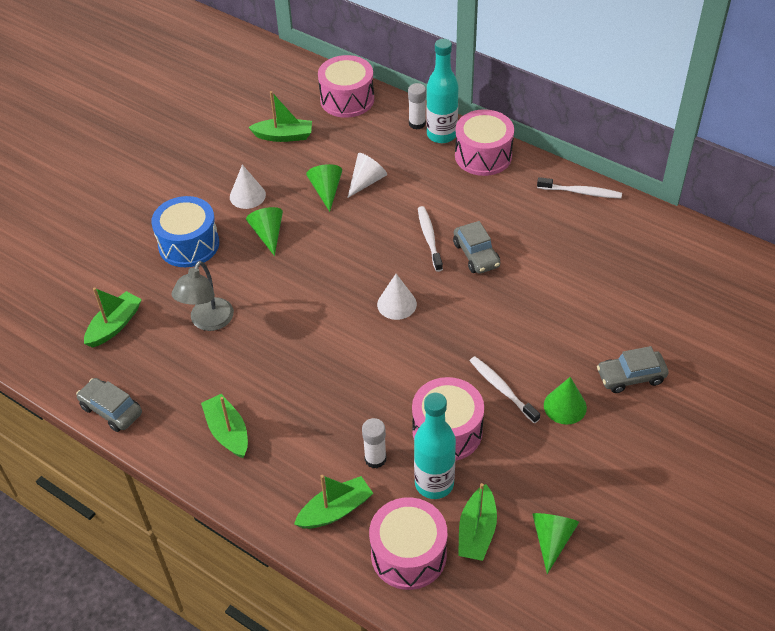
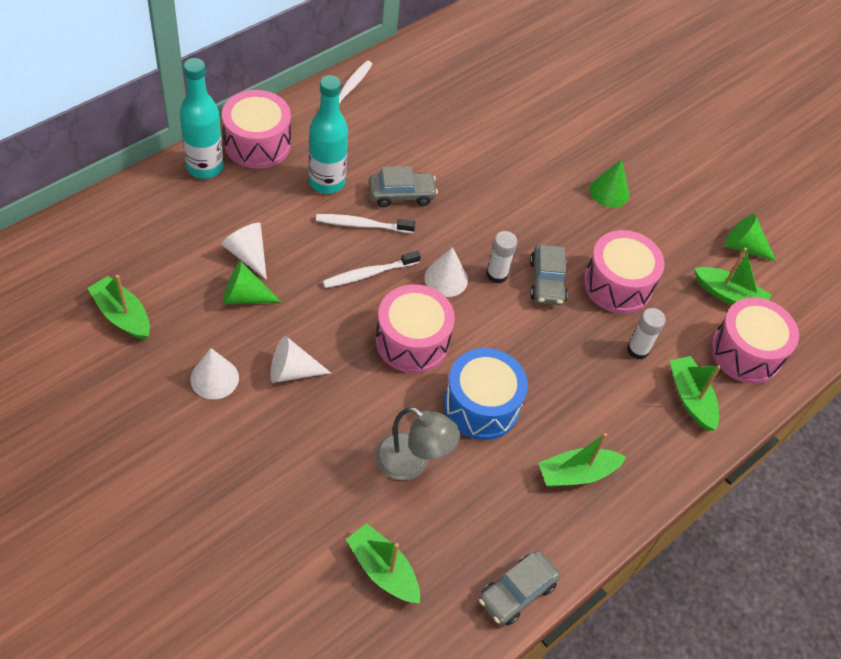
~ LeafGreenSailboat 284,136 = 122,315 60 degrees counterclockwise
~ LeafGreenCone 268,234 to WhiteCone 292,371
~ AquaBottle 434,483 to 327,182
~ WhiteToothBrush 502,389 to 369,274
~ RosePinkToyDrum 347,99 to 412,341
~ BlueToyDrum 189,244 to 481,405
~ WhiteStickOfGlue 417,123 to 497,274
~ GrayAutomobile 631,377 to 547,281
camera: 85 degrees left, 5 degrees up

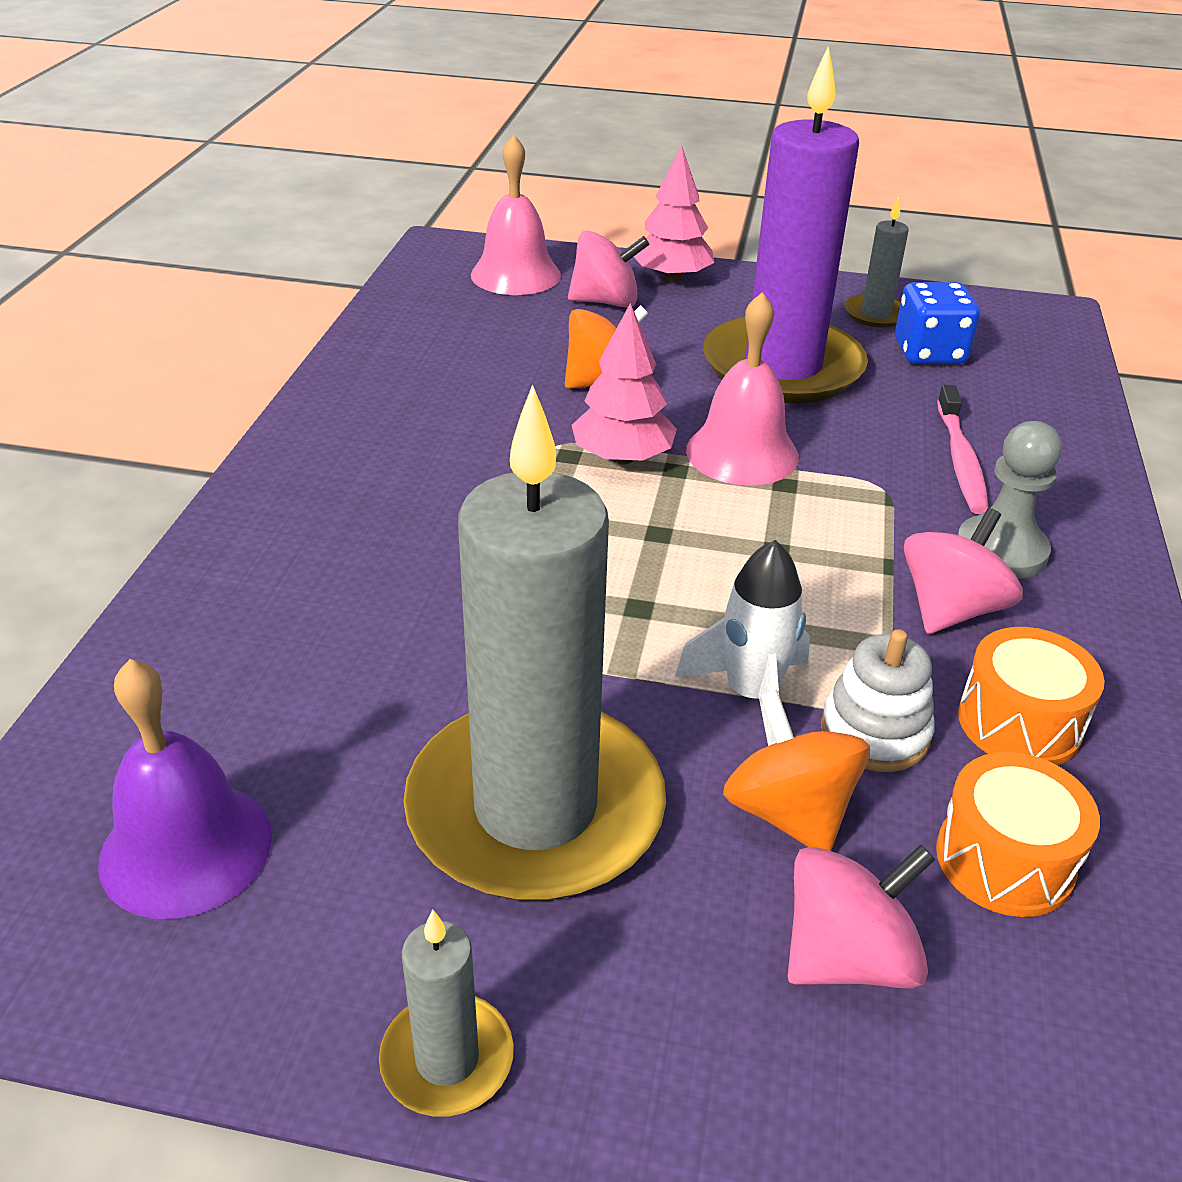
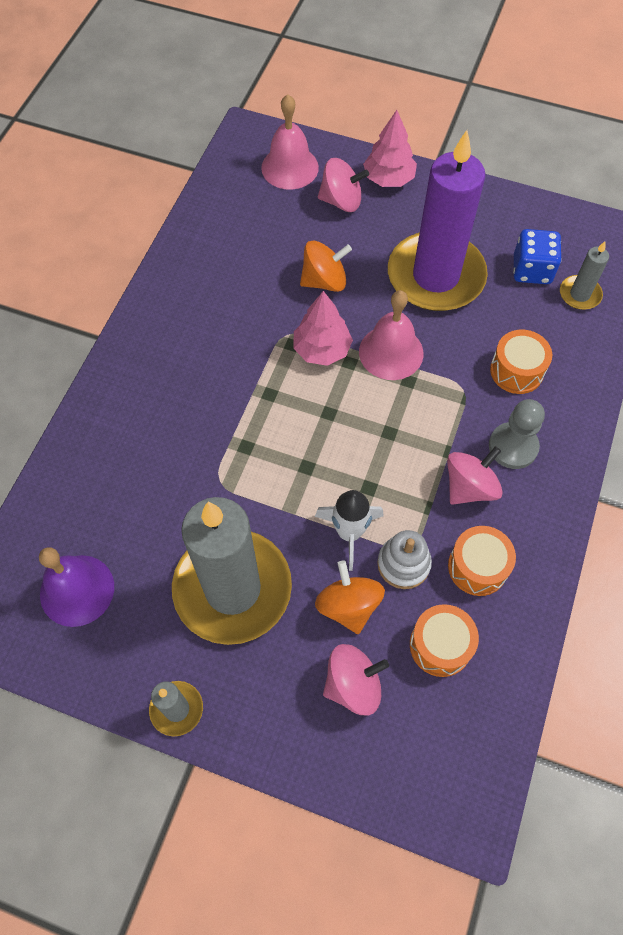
~ RosePinkToothBrush 960,460 to BrightOrangeToyDrum 516,371
~ GrayCandle 875,314 to 579,294
camera: 10 degrees right, 25 degrees up

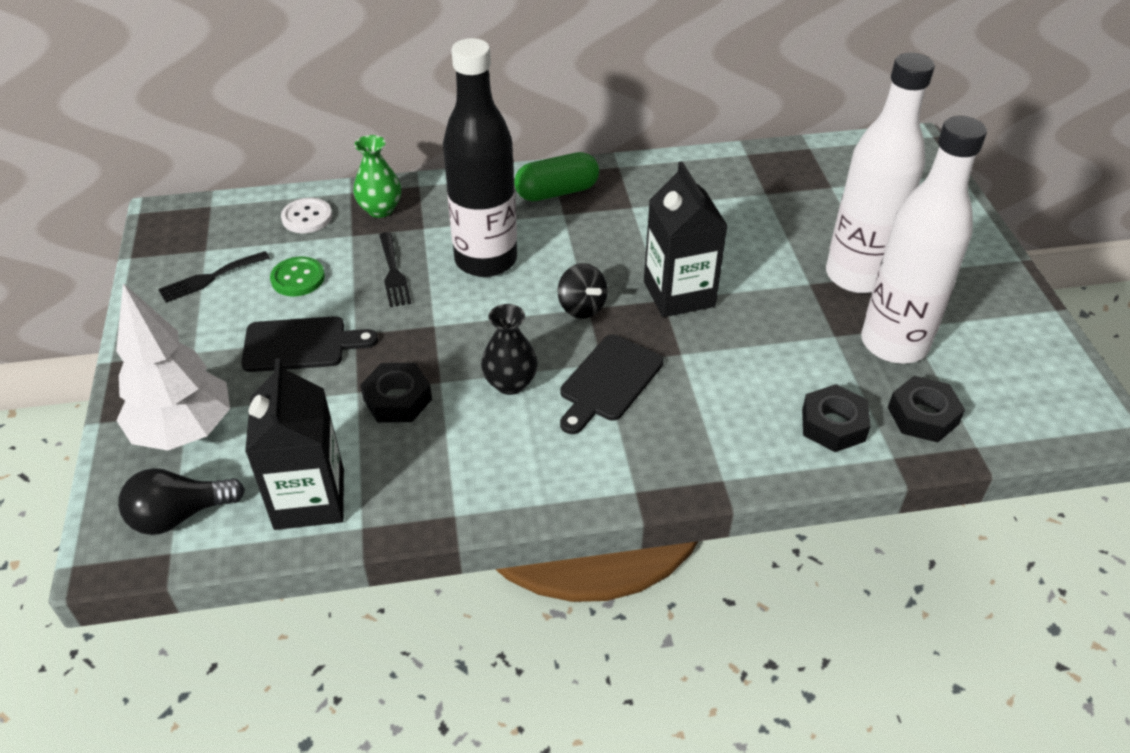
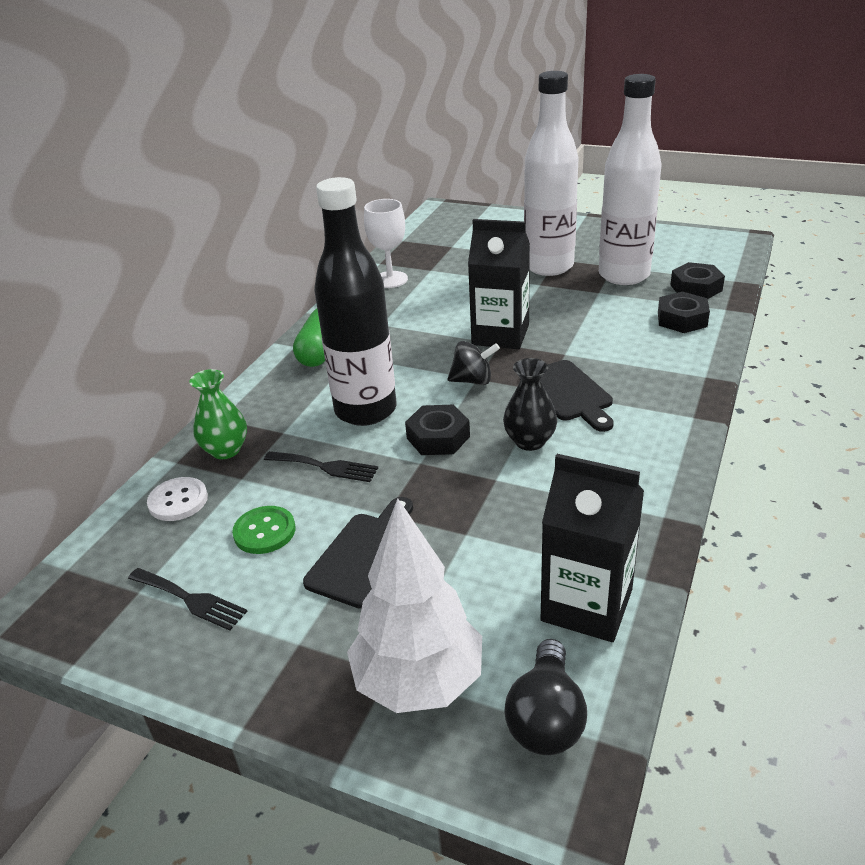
~ BlackTableFork 210,278 = 190,600 60 degrees counterclockwise
+ WhiteWineGlass 390,280
~ BlackHexNut 397,399 to 438,437
camera: 55 degrees left, 10 degrees down

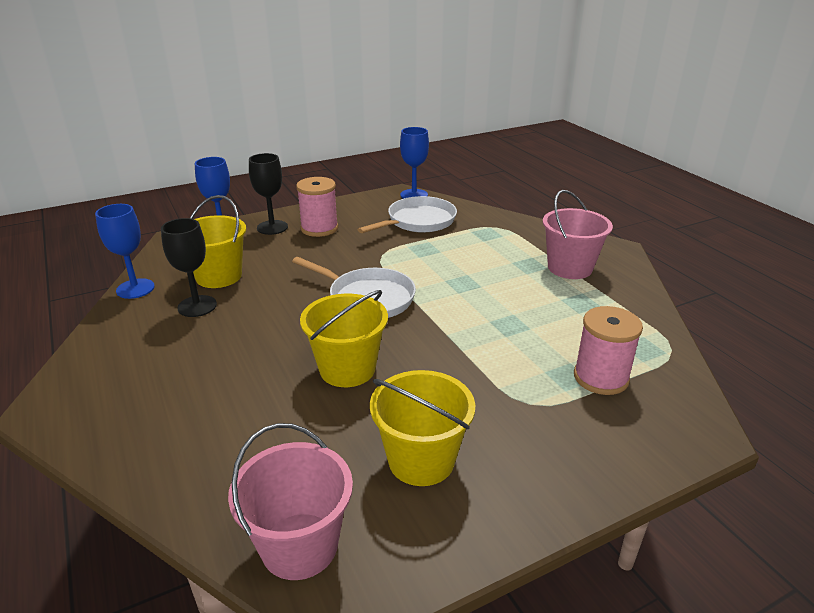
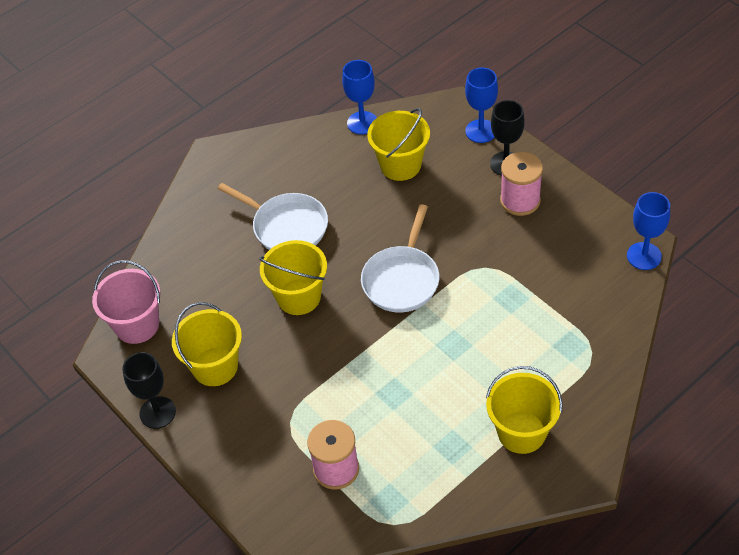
~ BlackWineGlass 197,306 to 157,412
~ WhiteFryingPan 418,221 to 286,226
~ RosePinkSandBucket 570,268 to GoldenSandBucket 521,432
camera: 80 degrees right, 20 degrees up

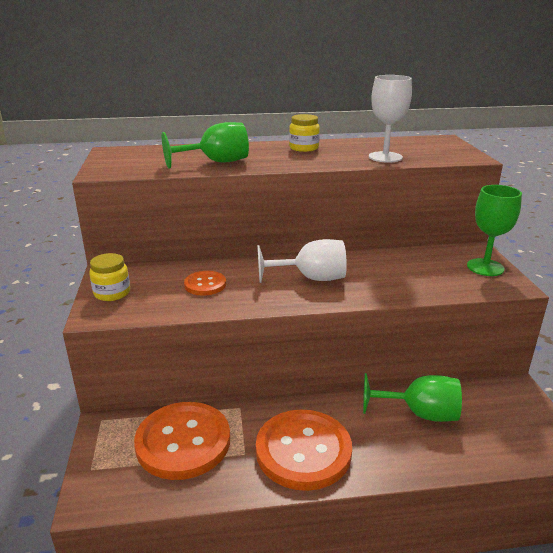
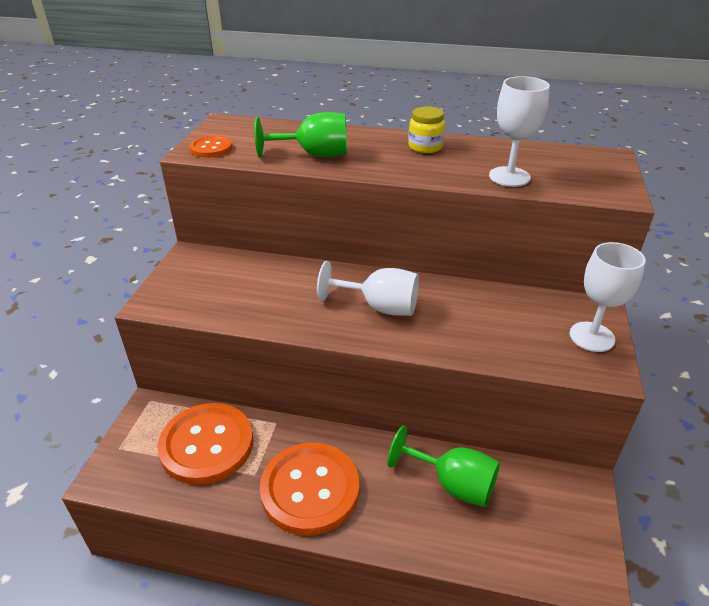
~ BrightOrangeShirtButton 205,284 to 211,148
~ LeafGreenWineGlass 485,267 to WhiteWineGlass 591,337
- GoldenJar 112,293
camera: 20 degrees right, 10 degrees up

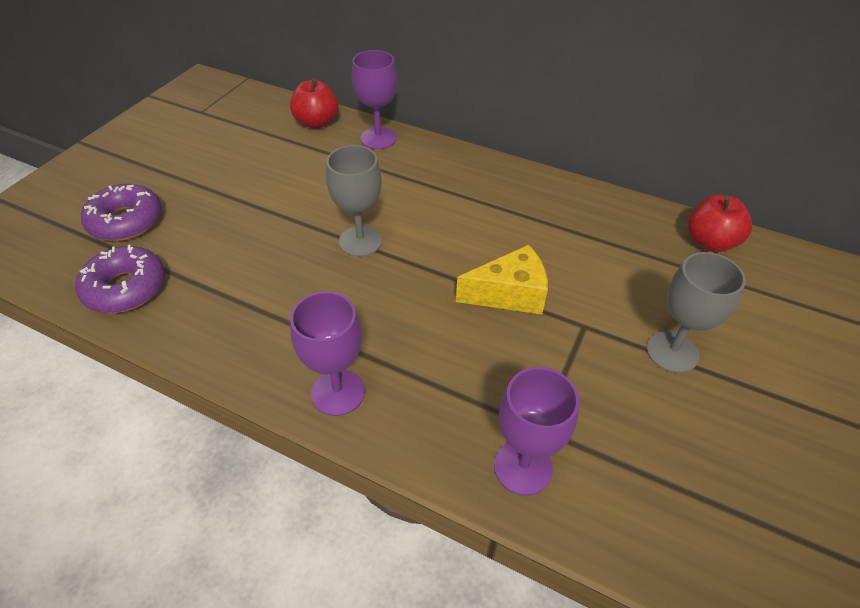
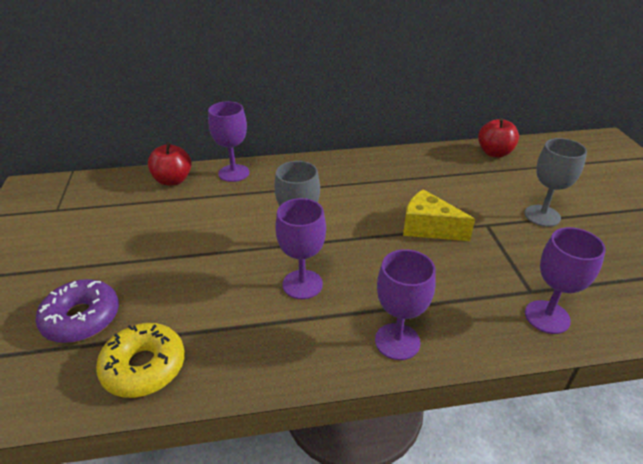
~ RoyalPurpleGlazedDonut 126,288 to GoldenGlazedDonut 144,367
+ RoyalPurpleWineGlass 302,284
~ GoldenPieceOfCheese 509,294 = 428,228 105 degrees counterclockwise
camera: 35 degrees left, 10 degrees down

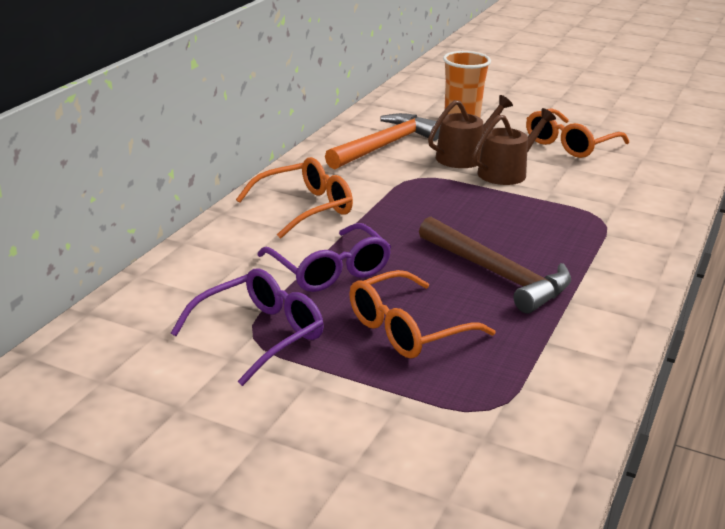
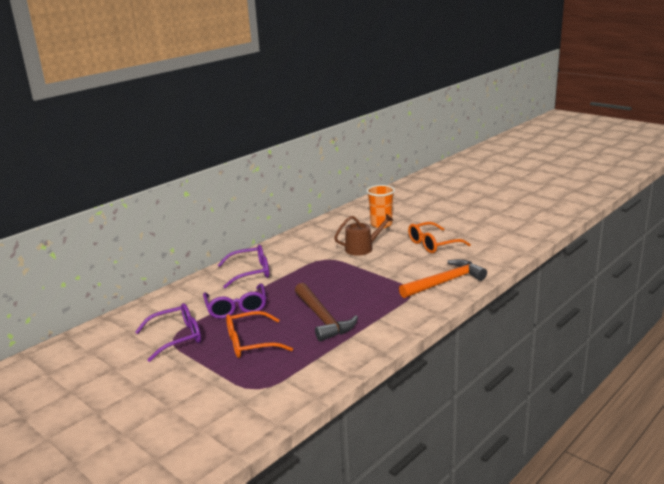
~ BrightOrangeEyeglasses 304,208 to RoyalPurpleEyeglasses 250,272
~ BrightOrangeHammer 385,146 to 445,282
- DarkBrownWateringCan 506,172
camera: 20 degrees right, 5 degrees down

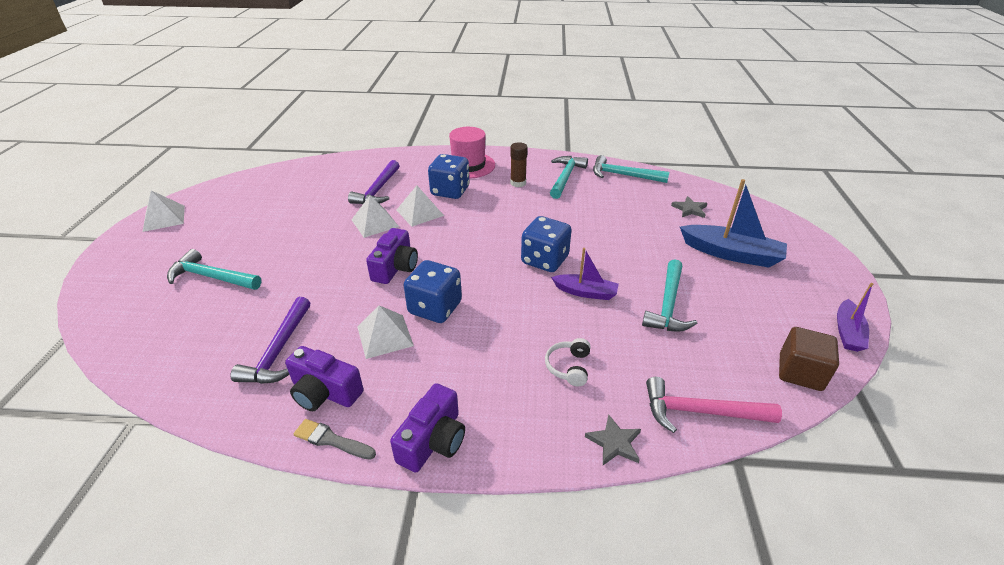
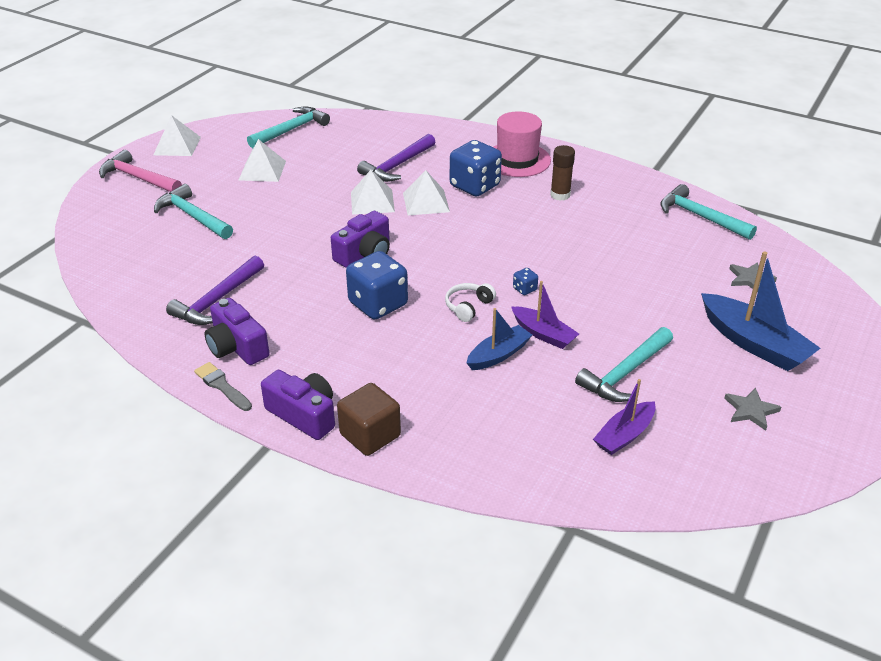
~ RosePinkHammer 700,412 to 138,178
~ WhitePyramid 385,336 to 262,170
~ AquaHammer 565,177 to 291,130
~ RoyalPurplePhotoCamera 433,440 = 303,415 105 degrees counterclockwise
~ DarkBrownSolidCube 800,372 to 370,435
~ WhiteHeadset 569,367 to 468,307
+ BlueSailboat 498,355
~ BlueGameDie 544,260 = 524,289 x0.42
~ RoyalPurpleSailboat 847,332 to 624,435
~ GrayFivePointedStar 614,442 to 750,410
camera: 25 degrees right, 0 degrees up

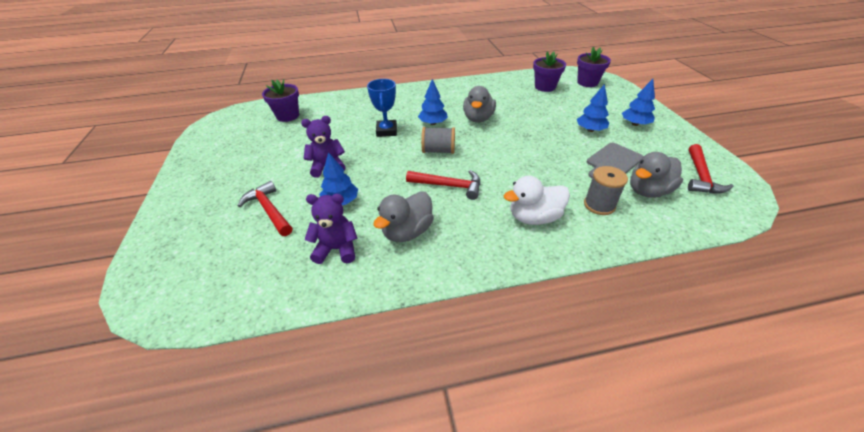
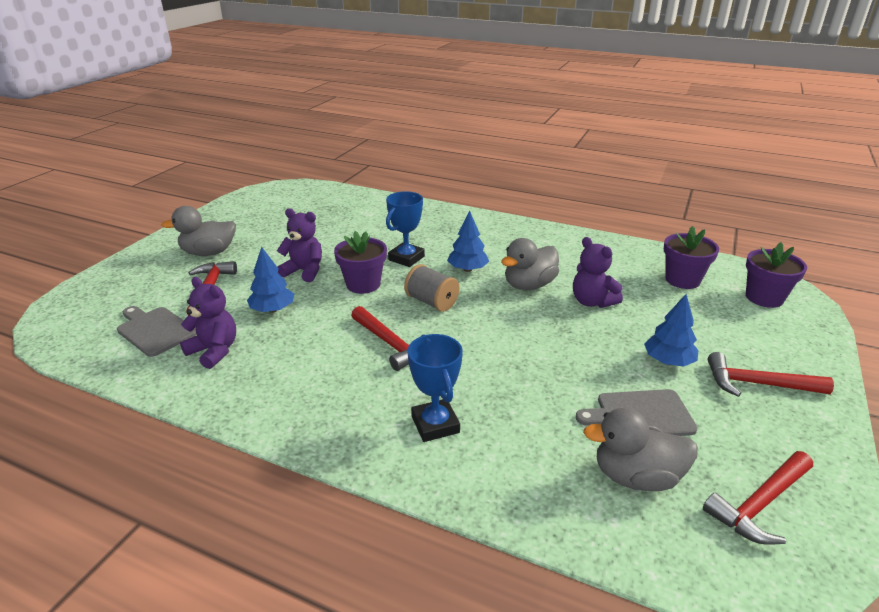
+ GrayBreadBoard 155,330
~ GrayDuck 407,232 to 209,253
~ RoyalPurplePottedPlant 288,116 to 363,284
~ WhiteDuck 534,217 to BluePrizeCup 435,424
+ RoyalPurpleTeddy 592,302
~ BlueTree 635,124 to CrimsonHammer 757,384
- GrayReelOfThread 599,205
camera: 35 degrees right, 10 degrees down

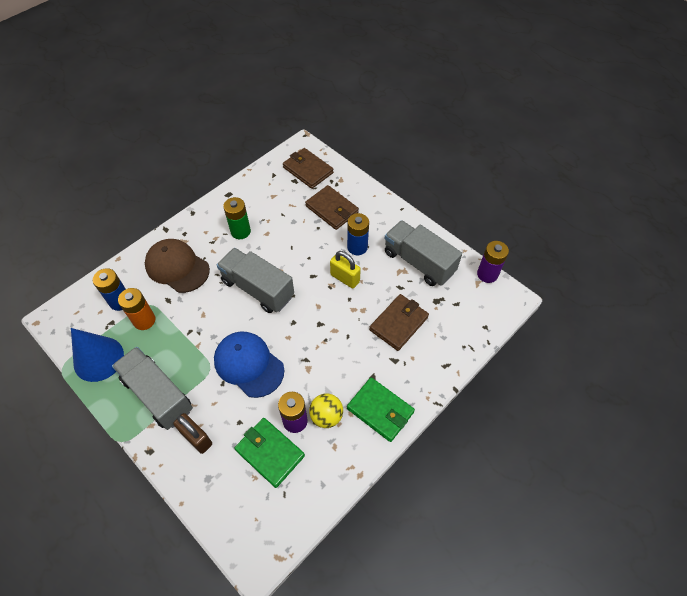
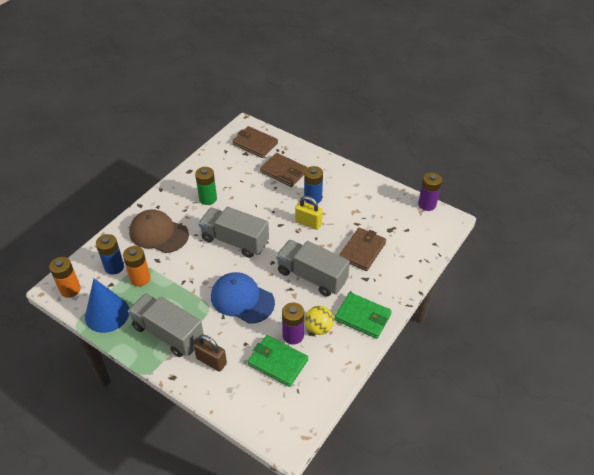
+ BrightOrangeAaBattery 70,289
~ GrayToyTruck 418,262 to 311,276
camera: 10 degrees left, 10 degrees down

